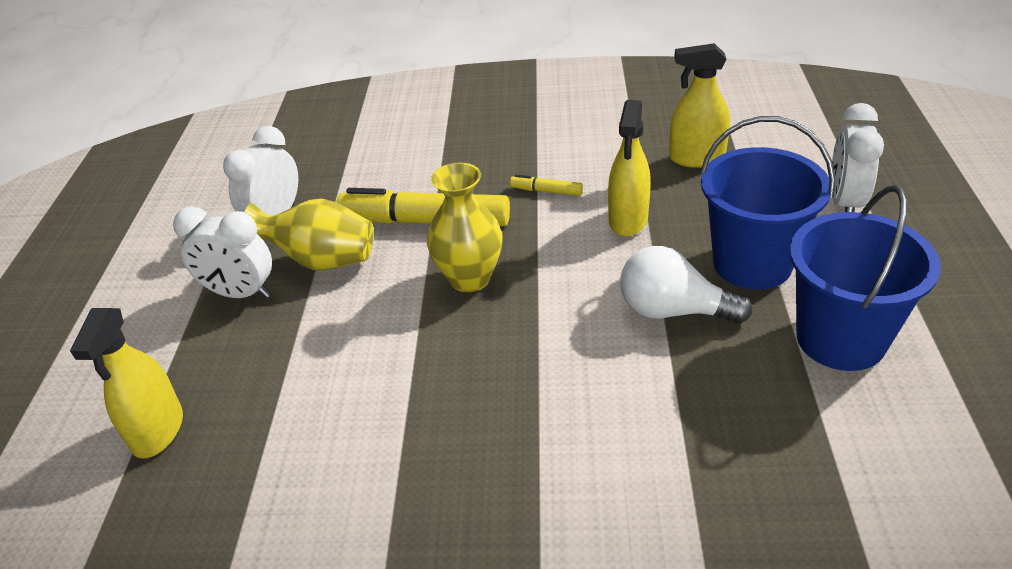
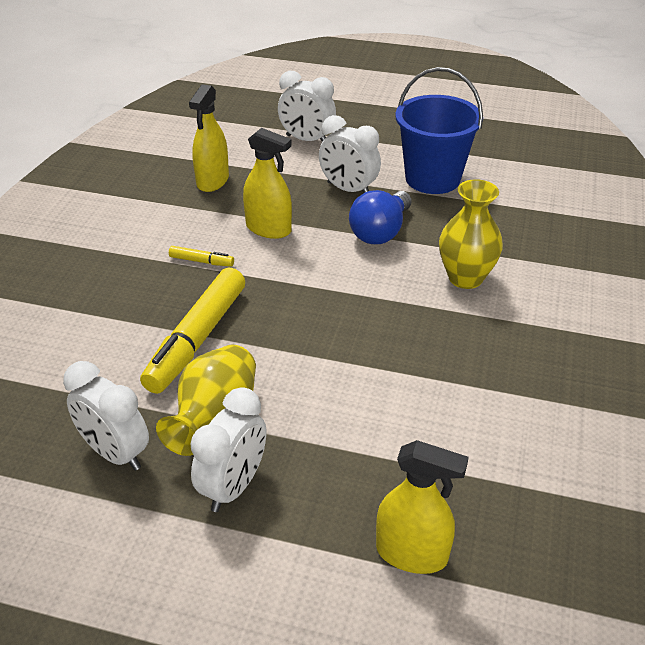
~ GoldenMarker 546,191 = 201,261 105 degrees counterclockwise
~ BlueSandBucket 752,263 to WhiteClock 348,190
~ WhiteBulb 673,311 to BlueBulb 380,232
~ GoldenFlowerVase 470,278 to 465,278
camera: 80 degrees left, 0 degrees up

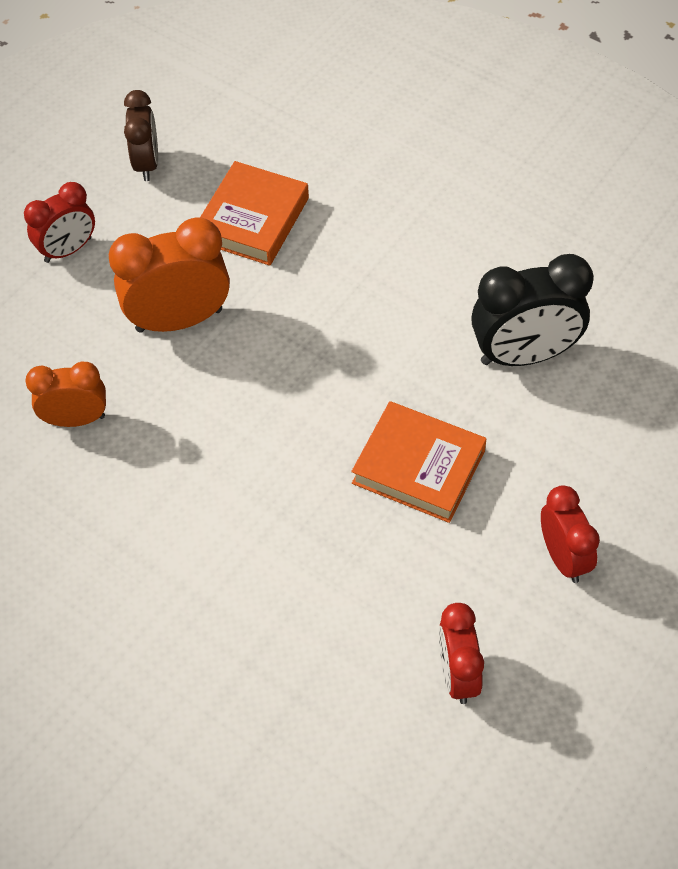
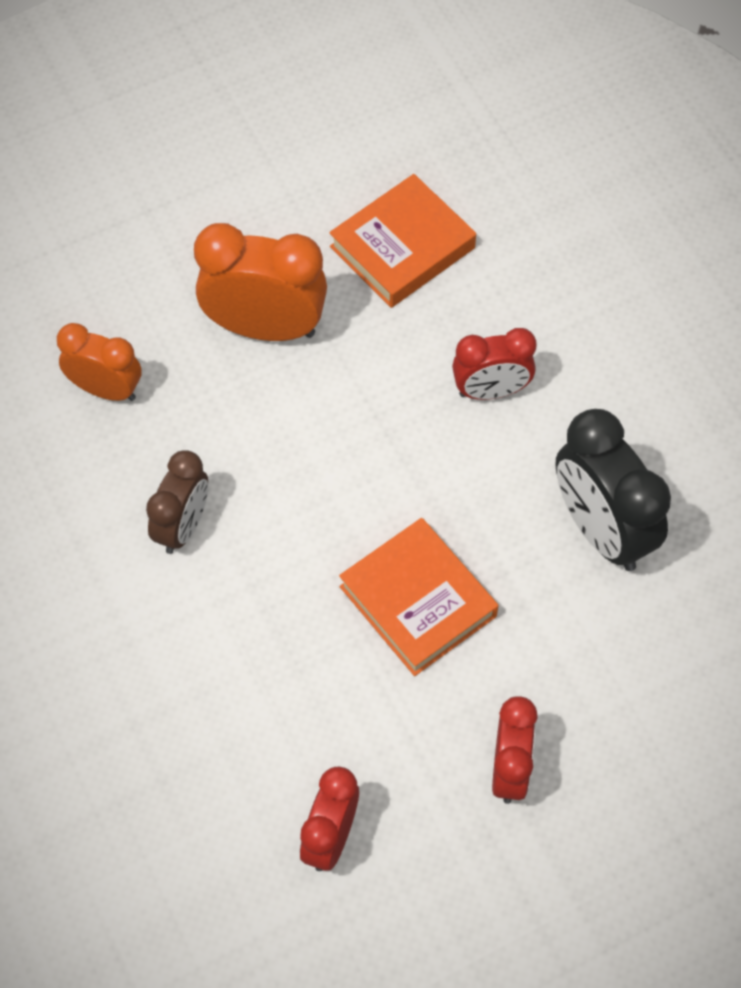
~ DarkBrownClock 147,163 to 182,526
~ CrimsonClock 68,250 to 491,391
~ BlackClock 524,355 = 602,530 45 degrees clockwise
camera: 25 degrees right, 5 degrees up

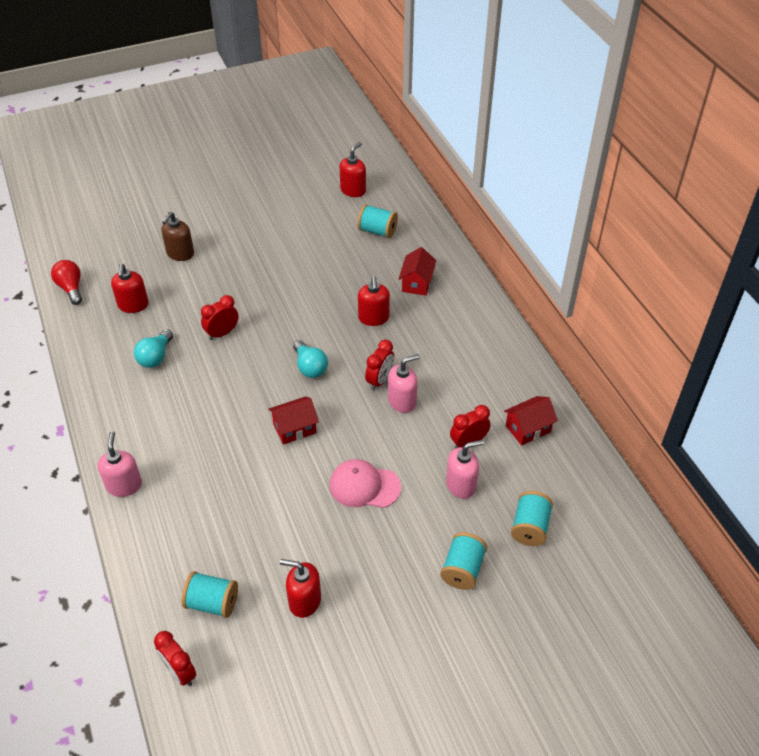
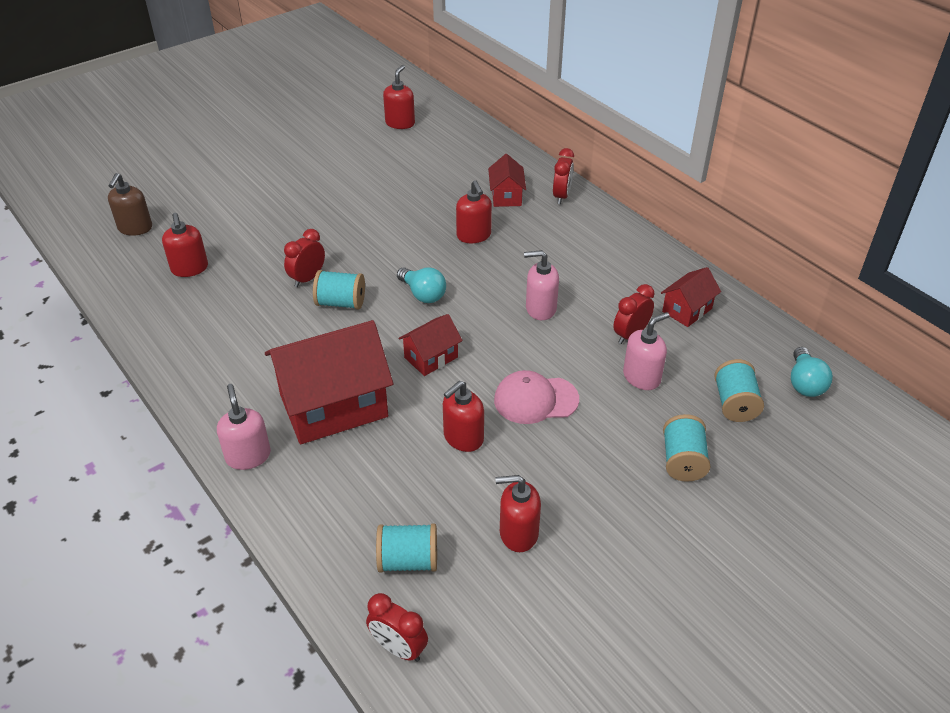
~ DarkBrownSoapDispenser 180,254 to 135,228
+ CrimsonCottage 334,406
~ AquaReelOfThread 377,231 to 341,303
+ CrimsonSoapDispenser 463,438
~ RosePinkSoapDispenser 402,401 = 540,308 135 degrees counterclockwise
~ CrimsonClock 379,380 to 561,196
~ AquaBulb 155,357 to 804,383
- CrimsonBulb 71,288
camera: 15 degrees left, 5 degrees down

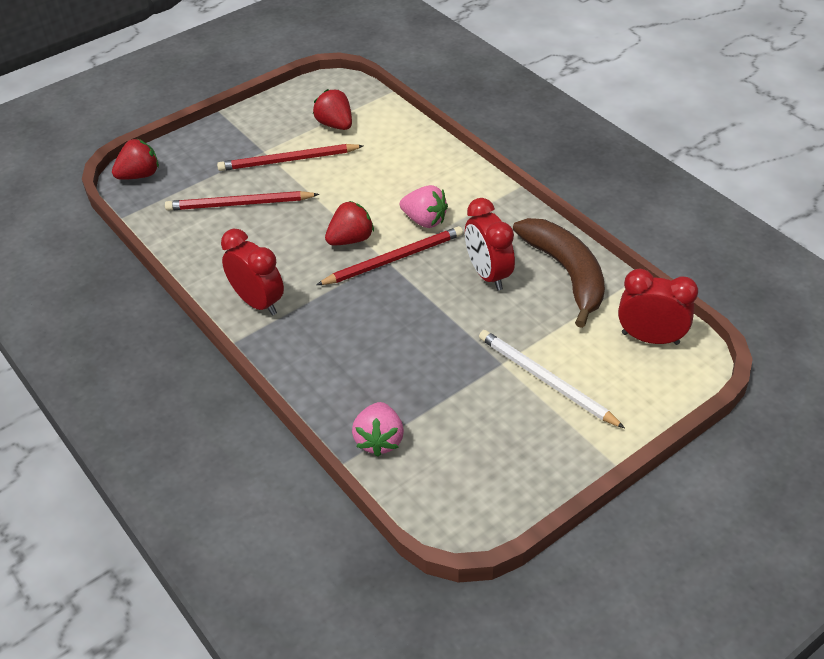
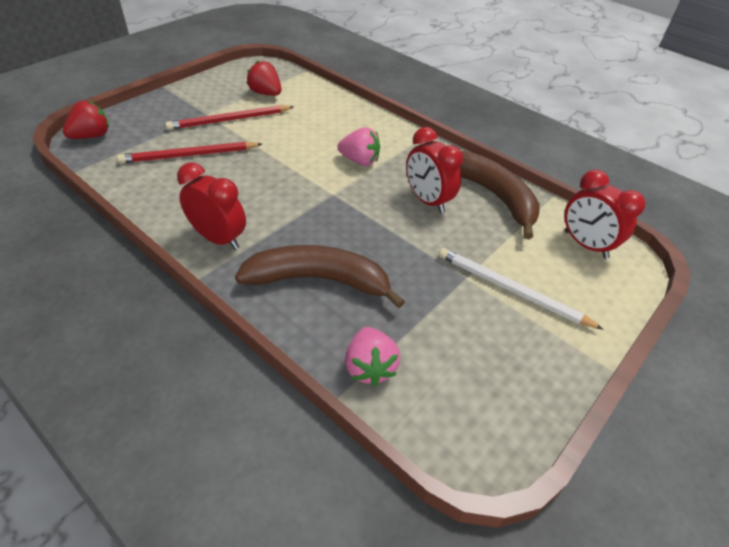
+ DarkBrownToyBanana 318,280
~ CrimsonClock 650,338 = 585,245 135 degrees counterclockwise
- CrimsonPencil 394,259
- CrimsonToyStrawberry 350,239
camera: 15 degrees left, 0 degrees up

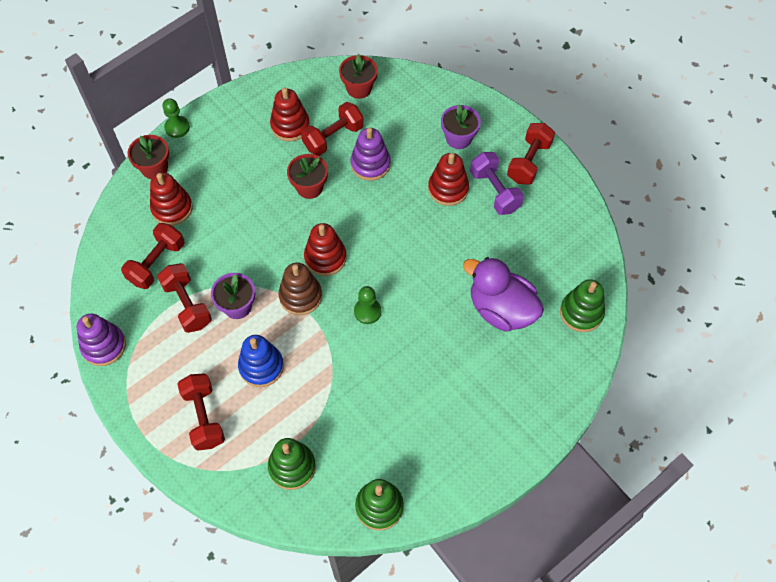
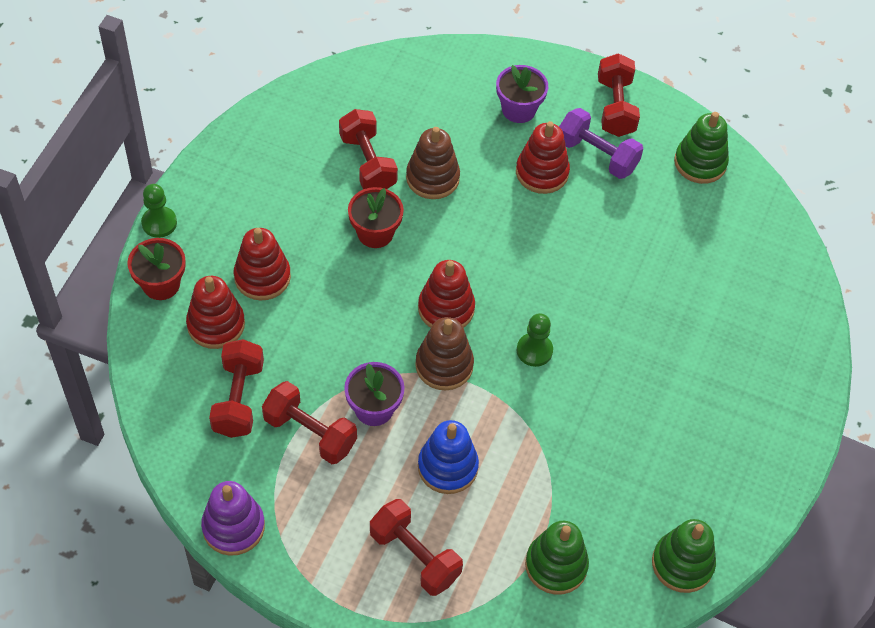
~ CrimsonRingStacker 290,126 to 262,277
~ CrimsonHandWeight 333,137 = 368,163 45 degrees counterclockwise
~ RoyalPurpleRingStacker 370,164 to DarkBrownRingStacker 432,178
~ LeafGreenRingStacker 581,313 to 700,163
- CrimsonPottedPlant 359,88
- RoyalPurpleDuck 501,309
camera: 30 degrees left, 5 degrees down

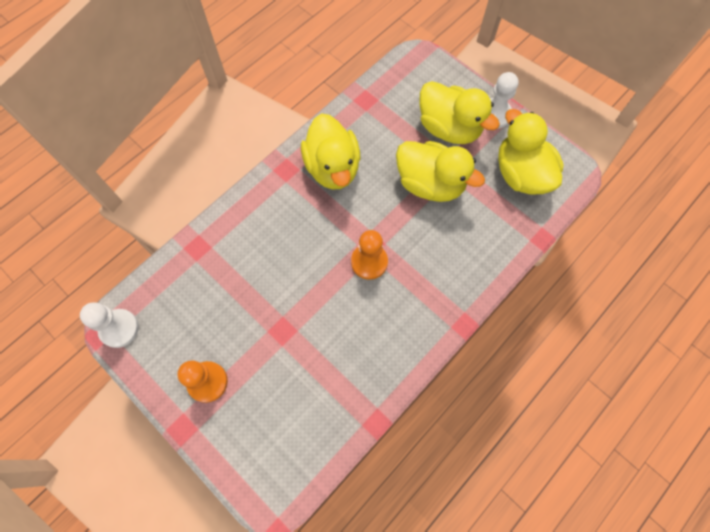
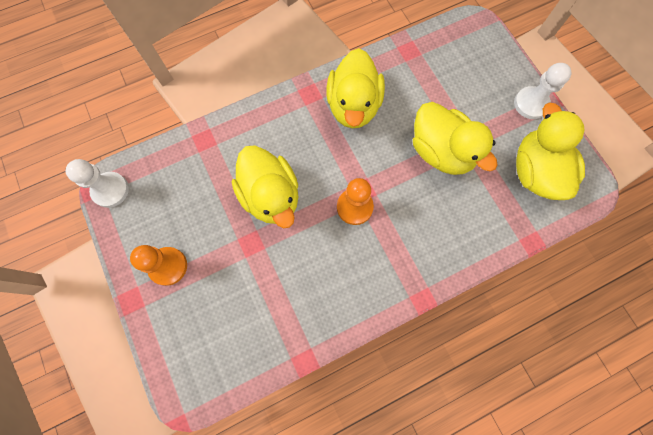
~ GoldenDuck 449,128 to 271,196
camera: 20 degrees right, 5 degrees up

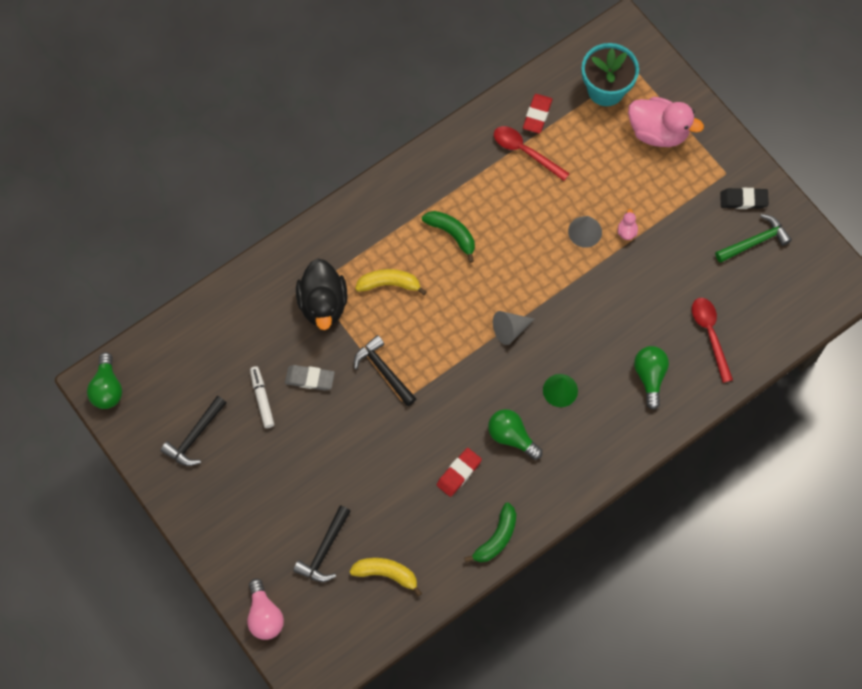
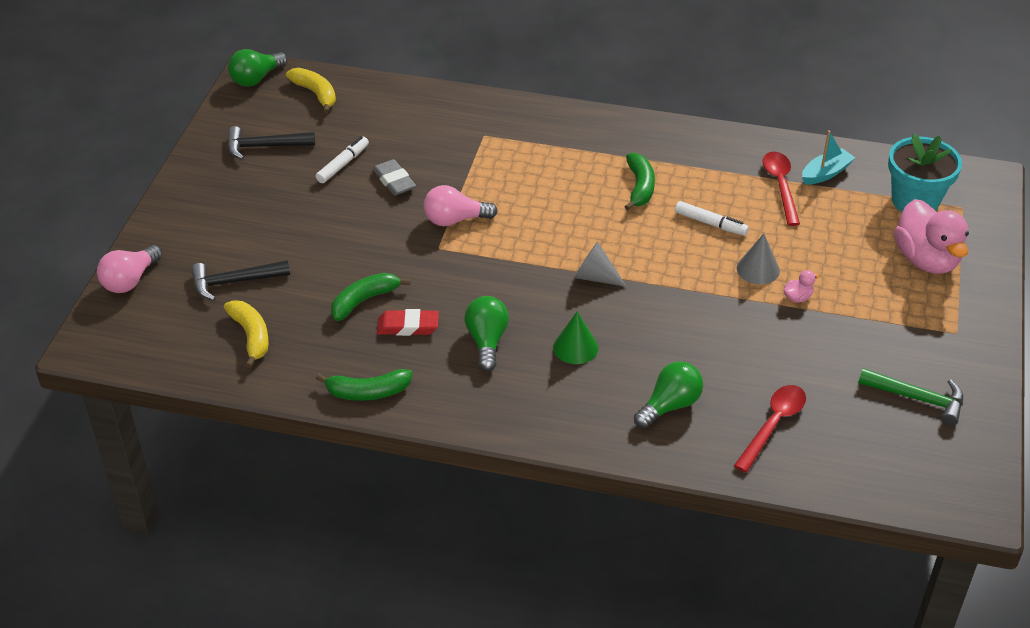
~ GoldenToyBanana 389,284 to 315,94
+ LeafGreenToyBanana 364,300
~ BlackHammer 383,370 to RosePinkBulb 455,220
+ WhiteMarker 710,223
~ CrimsonPencilEraser 537,115 to AquaSailboat 826,173
- BlackDuck 323,304
- BlackPencilEraser 743,200
camera: 50 degrees right, 25 degrees down

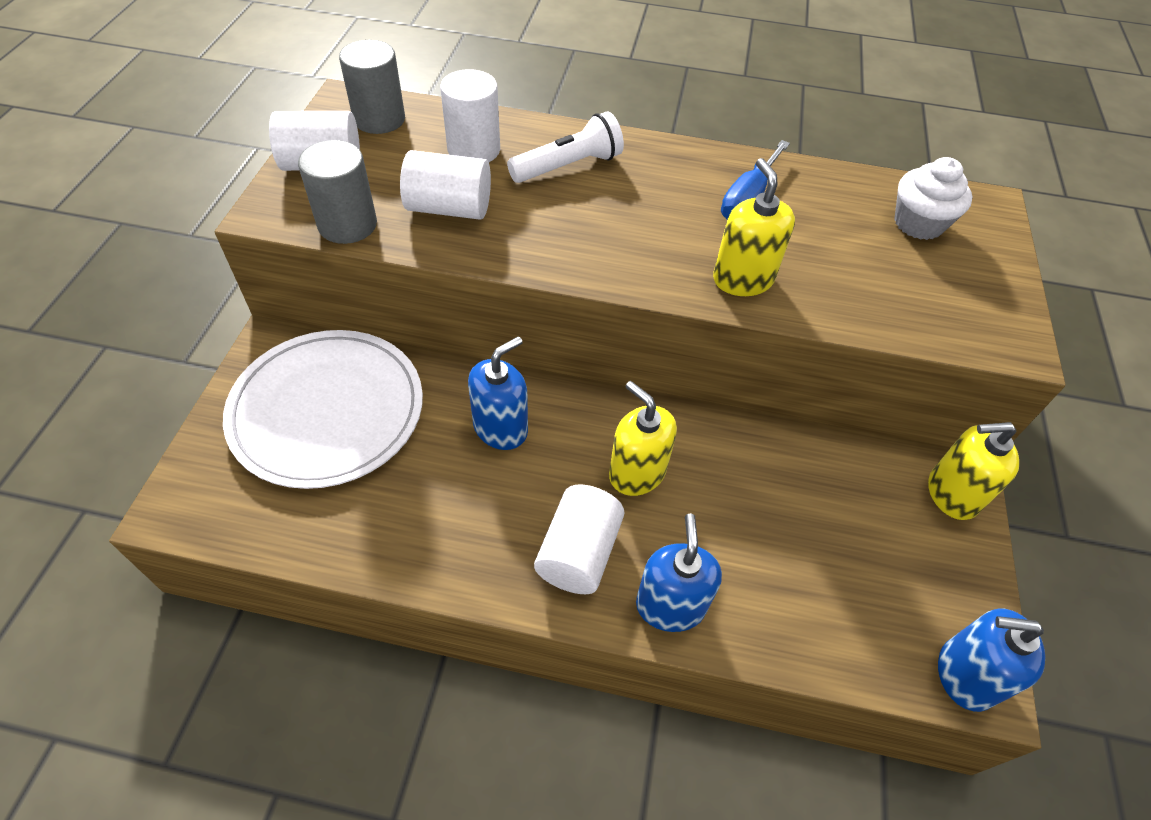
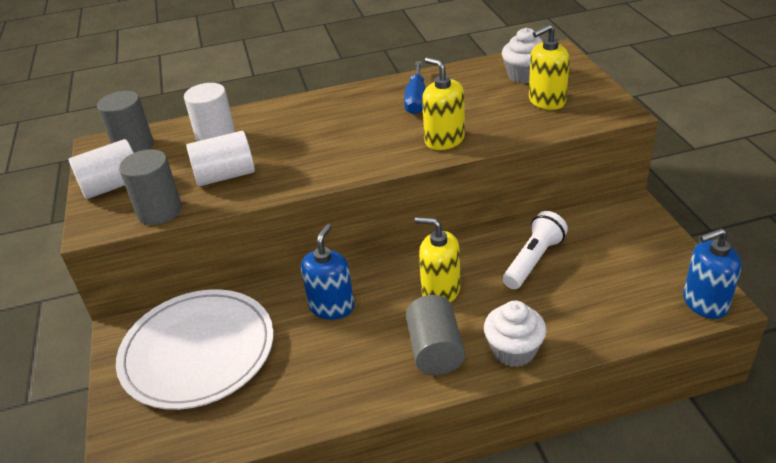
~ WhiteCylinderShape 578,552 to GrayCylinderShape 435,350
~ BlueSoapDispenser 670,605 to WhiteCupcake 513,350
~ WhiteFlashlight 568,166 to 533,260
~ GoldenSoapDispenser 952,494 to 546,101
camera: 20 degrees left, 15 degrees down

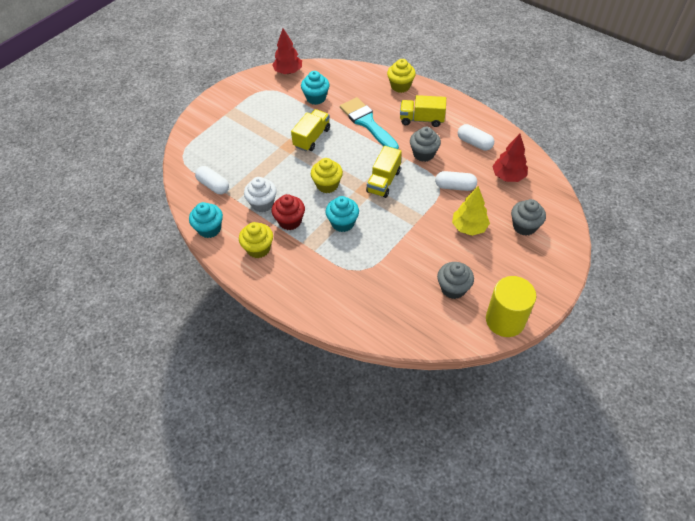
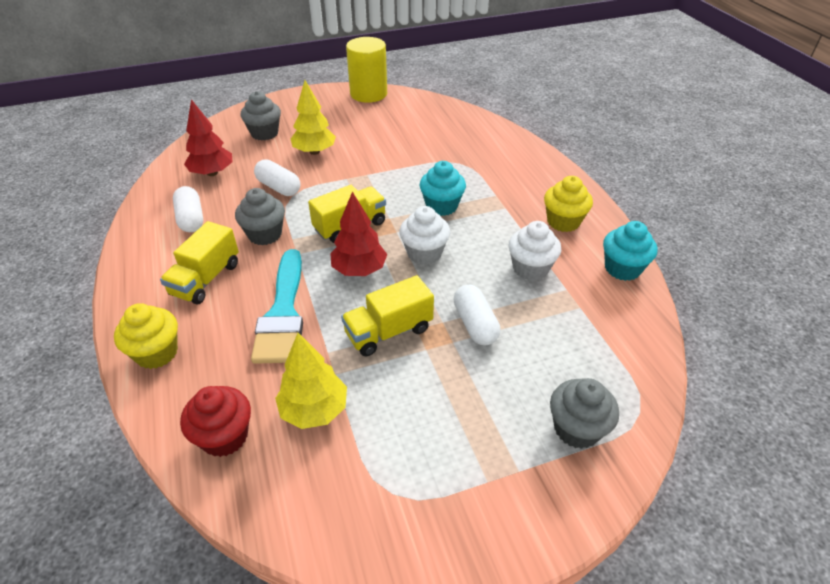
~ GoldenToyTruck 421,119 = 206,279 75 degrees clockwise
~ CrimsonCupcake 290,221 to 224,436
~ AquaCupcake 316,98 to GoldenTree 314,410
~ CrimsonTree 288,71 to 359,270
~ GoldenCupcake 327,185 to WhiteCupcake 424,253
~ WhiteCapsule 213,185 to 475,324
~ GrayCupcake 453,288 to 576,428
camera: 150 degrees left, 10 degrees down

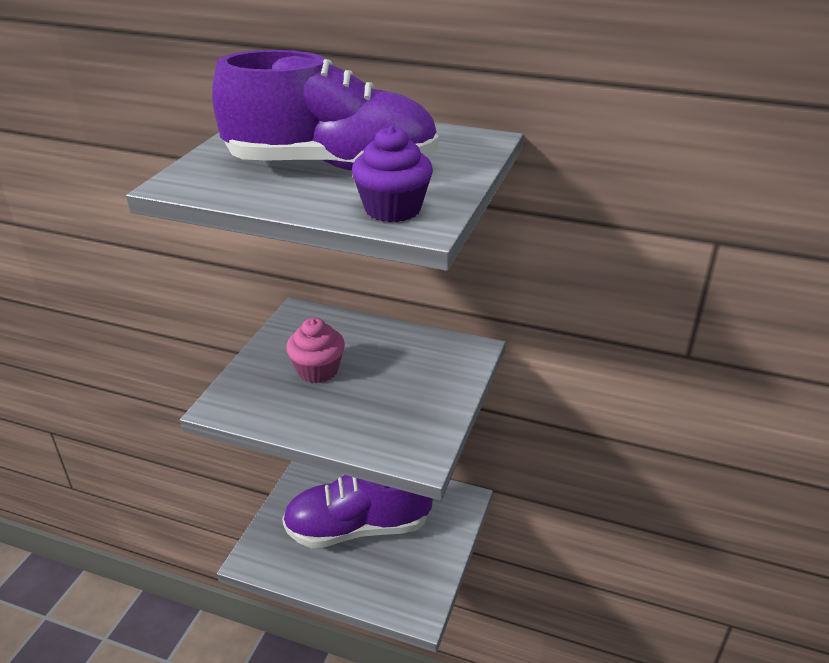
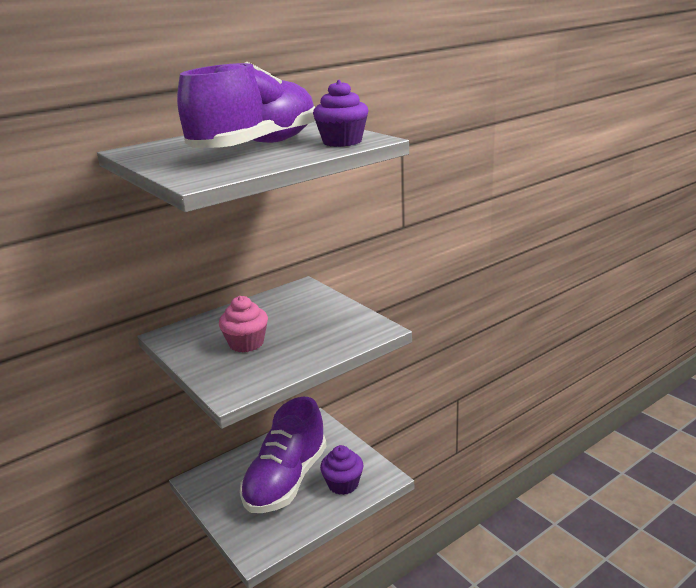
+ RoyalPurpleCupcake 343,484
camera: 55 degrees left, 10 degrees down

